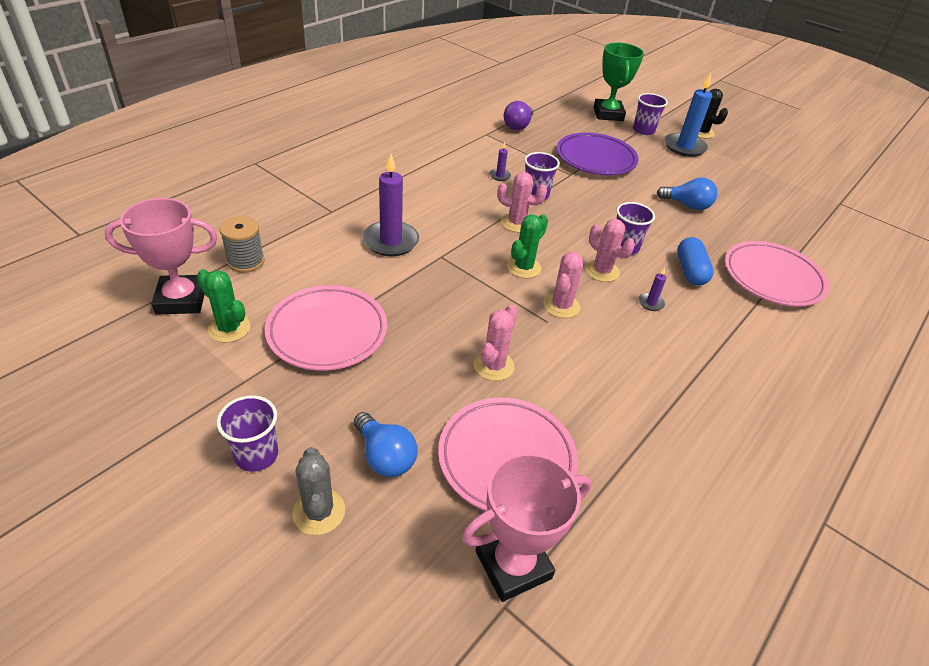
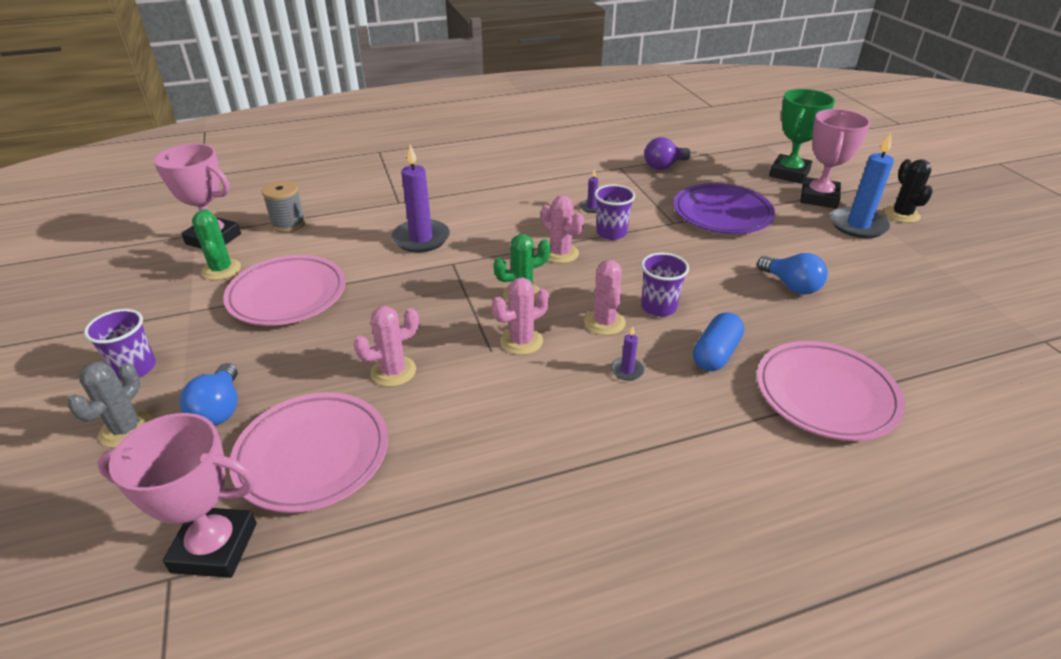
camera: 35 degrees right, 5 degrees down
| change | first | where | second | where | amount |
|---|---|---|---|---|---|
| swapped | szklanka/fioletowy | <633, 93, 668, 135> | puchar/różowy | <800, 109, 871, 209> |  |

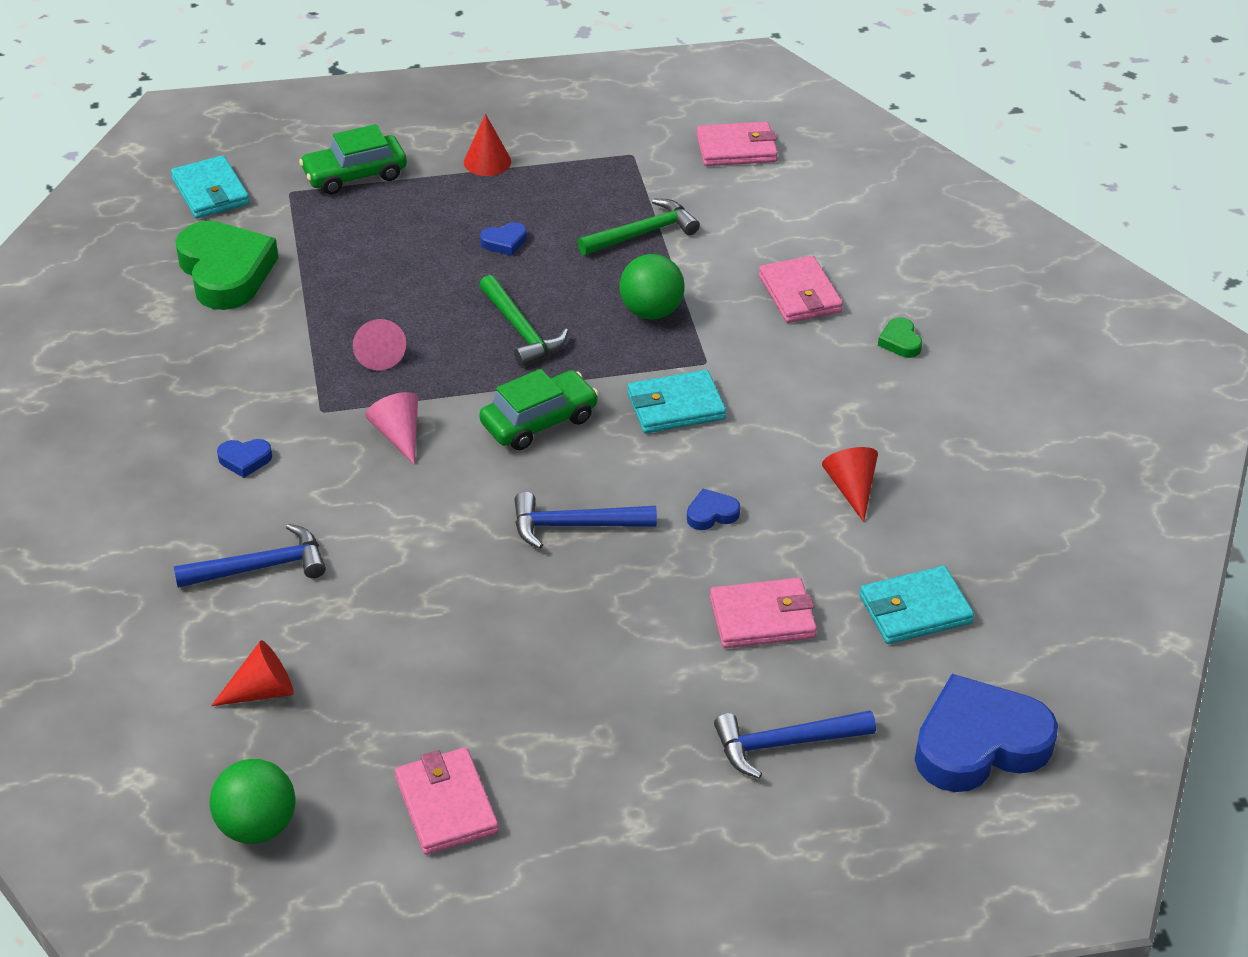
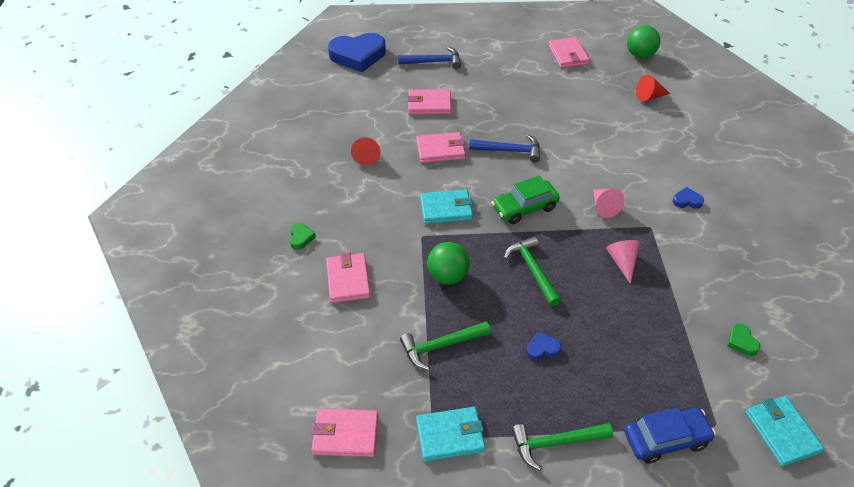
camera: 170 degrees left, 5 degrees up
| change | first | where | second | where | amount |
|---|---|---|---|---|---|
| gone | młotek/niebieski | <174, 524, 326, 588> |  |  |  |
| shifted | portfel/turkusowy | <860, 566, 974, 644> |  | <416, 407, 485, 462> |  |
| swapped | stożek/czerwony | <464, 114, 511, 176> | młotek/zielony | <511, 423, 613, 470> |  |
| swapped | serce/niebieski | <687, 489, 740, 530> | portfel/różowy | <416, 132, 466, 163> |  |
| repainted | samochód/zielony | <299, 124, 407, 195> | samochód/niebieski | <624, 407, 716, 464> |  |
| scaled | serce/zielony | <175, 221, 278, 310> |  | <727, 324, 760, 356> | x0.42 |

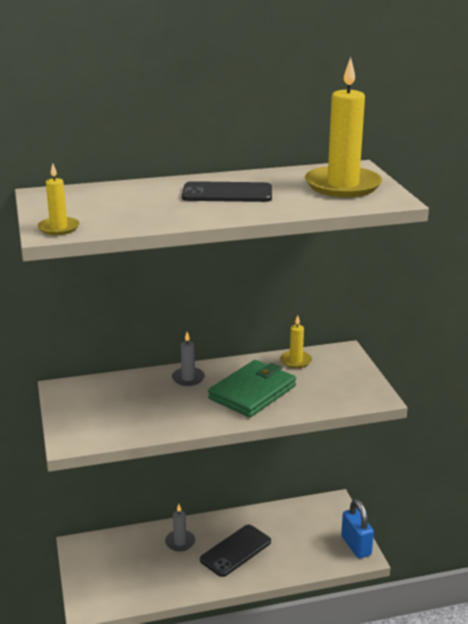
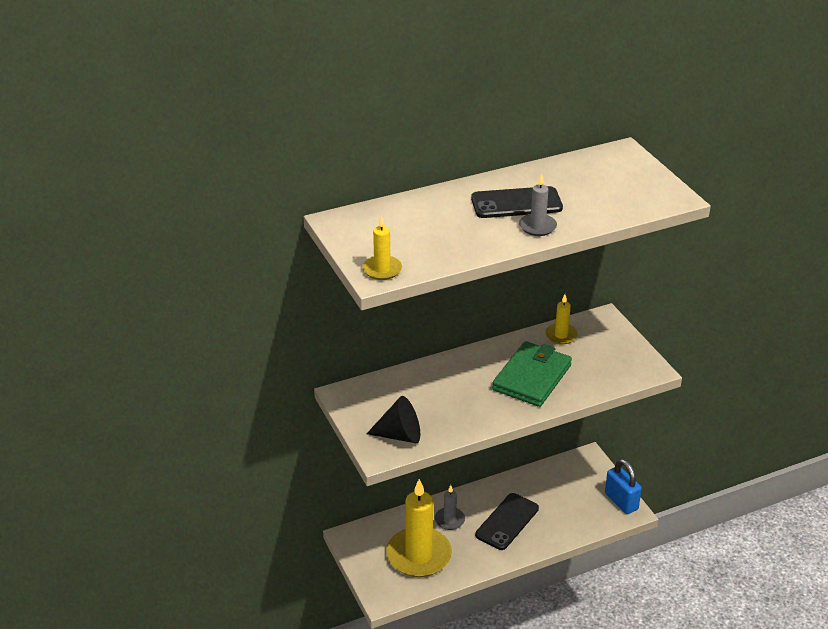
camera: 10 degrees left, 10 degrees up
| change | first | where | second | where | amount |
|---|---|---|---|---|---|
| new |  |  | stożek/czarny | <367, 396, 420, 443> |  |
| shifted | świeca/szary | <172, 332, 205, 386> |  | <519, 174, 557, 236> |  |
| shifted | świeca/żółty | <305, 57, 382, 197> |  | <386, 479, 452, 577> |  |

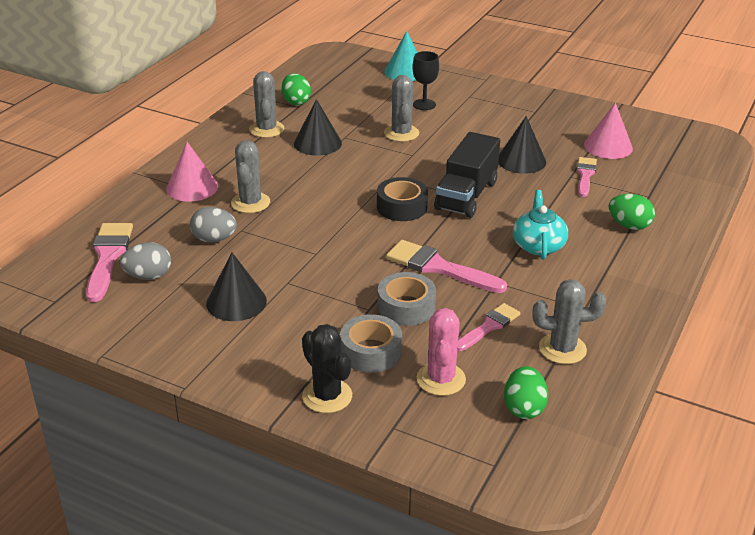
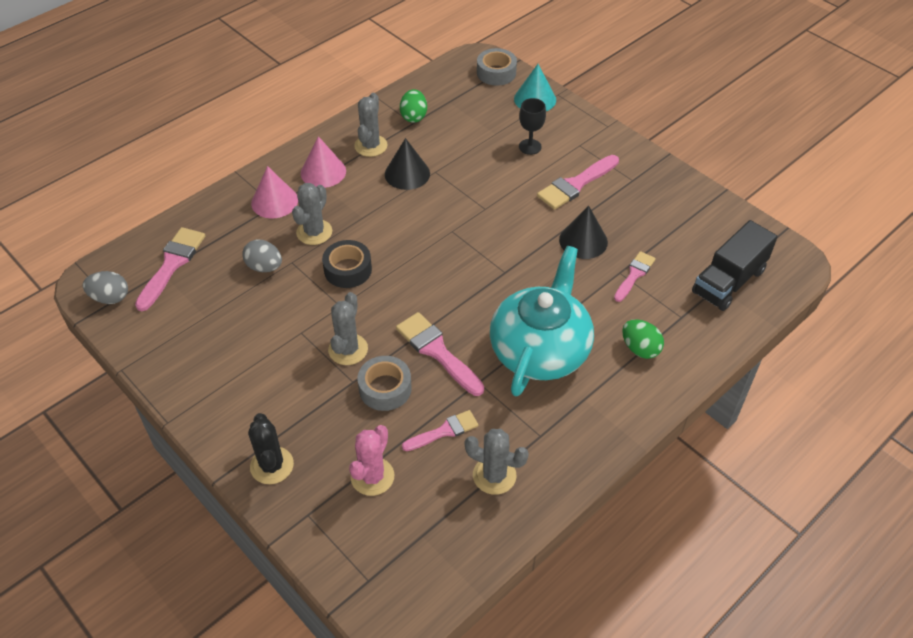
camera: 20 degrees right, 15 degrees up
| change | first | where | second | where | amount |
|---|---|---|---|---|---|
| gone | stożek/czarny | <206, 253, 267, 321> |  |  |  |
| gone | jajko/zielony | <504, 366, 548, 419> |  |  |  |
| new |  |  | pędzel/różowy | <537, 155, 619, 210> |  |
| shifted | jajko/szary | <120, 242, 171, 280> |  | <83, 271, 128, 304> |  |
| shifted | taśma klejąca/szary | <340, 314, 402, 373> |  | <477, 48, 517, 86> |  |
| shifted | taśma klejąca/czarny | <377, 177, 428, 221> |  | <322, 240, 372, 288> |  |
| shifted | kaktus/szary | <384, 75, 419, 142> |  | <328, 292, 368, 365> |  |
| shifted | ciężarówka/czarny | <434, 132, 500, 218> |  | <692, 220, 778, 311> |  |
| shifted | stożek/różowy | <584, 103, 633, 159> |  | <301, 136, 346, 188> |  |
| scaled | imbryk/turkusowy | <513, 190, 568, 260> |  | <490, 246, 594, 396> | x1.94 |

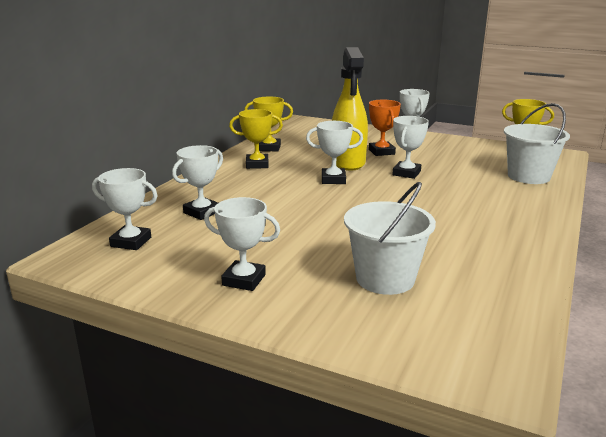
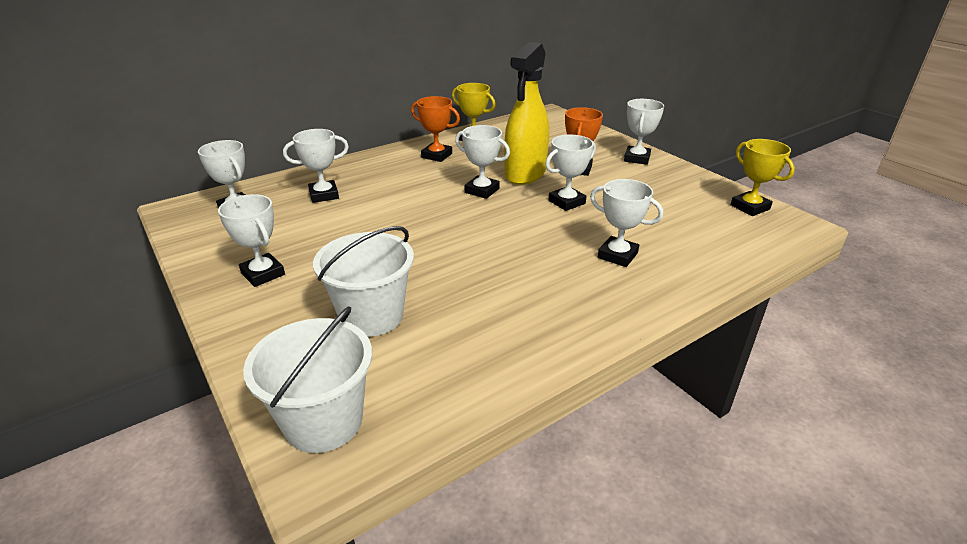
camera: 30 degrees right, 10 degrees up
| change | first | where | second | where | amount |
|---|---|---|---|---|---|
| new |  |  | puchar/biały | <590, 179, 663, 267> |  |
| shifted | wiadro/biały | <504, 103, 570, 184> |  | <243, 306, 372, 453> |  |
| repainted | puchar/żółty | <229, 109, 283, 169> | puchar/pomarańczowy | <411, 96, 460, 162> |  |

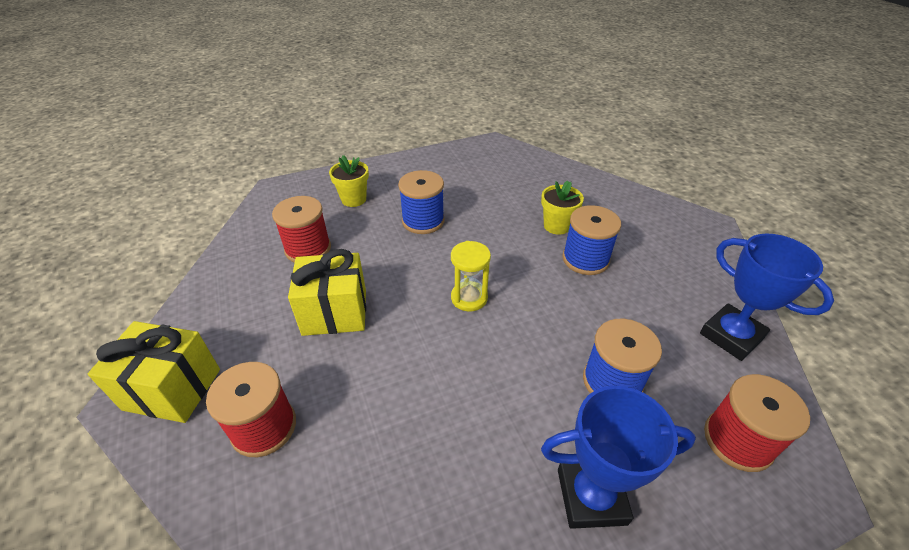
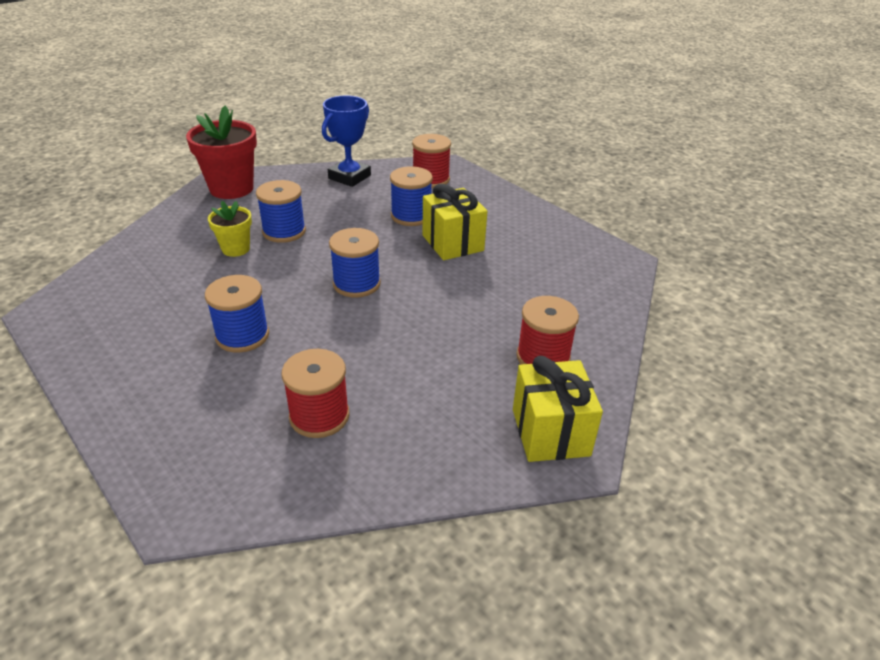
camera: 110 degrees left, 5 degrees down
| change | first | where | second | where | amount |
|---|---|---|---|---|---|
| gone | doniczka/żółty | <329, 155, 369, 207> |  |  |  |
| gone | puchar/niebieski | <541, 386, 696, 529> |  |  |  |
| new |  |  | doniczka/czerwony | <186, 106, 257, 199> |  |
| shifted | prezent/żółty | <288, 249, 366, 336> |  | <422, 184, 487, 260> |  |
| swapped | klepsydra/żółty | <451, 241, 491, 311> | szpulka/niebieski | <329, 228, 381, 298> |  |

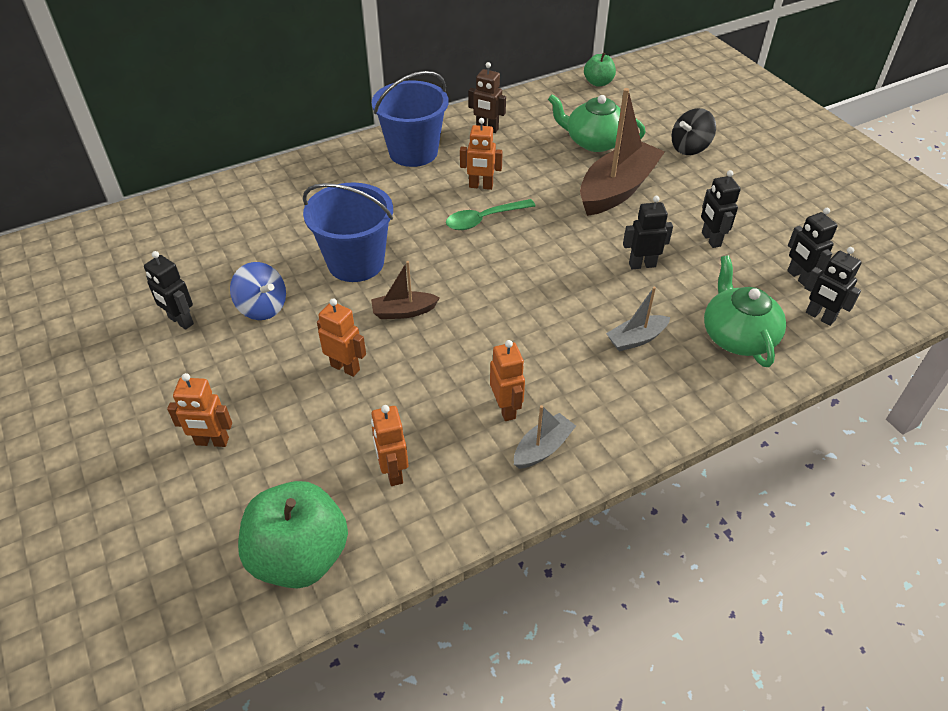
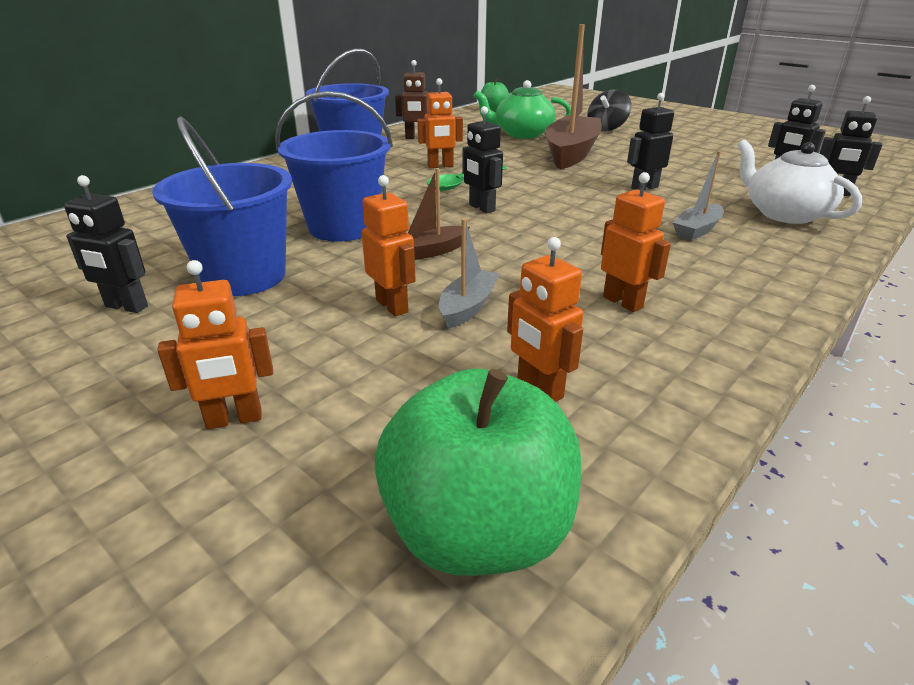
camera: 20 degrees left, 15 degrees down
| change | first | where | second | where | amount |
|---|---|---|---|---|---|
| shifted | łódka/szary | <514, 405, 576, 469> |  | <439, 219, 499, 329> |  |
| shifted | robot/czarny | <701, 170, 741, 248> |  | <462, 106, 503, 213> |  |
| swapped | bączek/niebieski | <230, 262, 286, 320> | wiadro/niebieski | <152, 116, 292, 296> |  |
| repainted | imbryk/zielony | <704, 255, 786, 367> | imbryk/biały | <737, 140, 862, 224> |  |
| rotated | robot/pomarańczowy | <317, 298, 366, 377> |  | <362, 175, 416, 317> | 45 degrees clockwise |

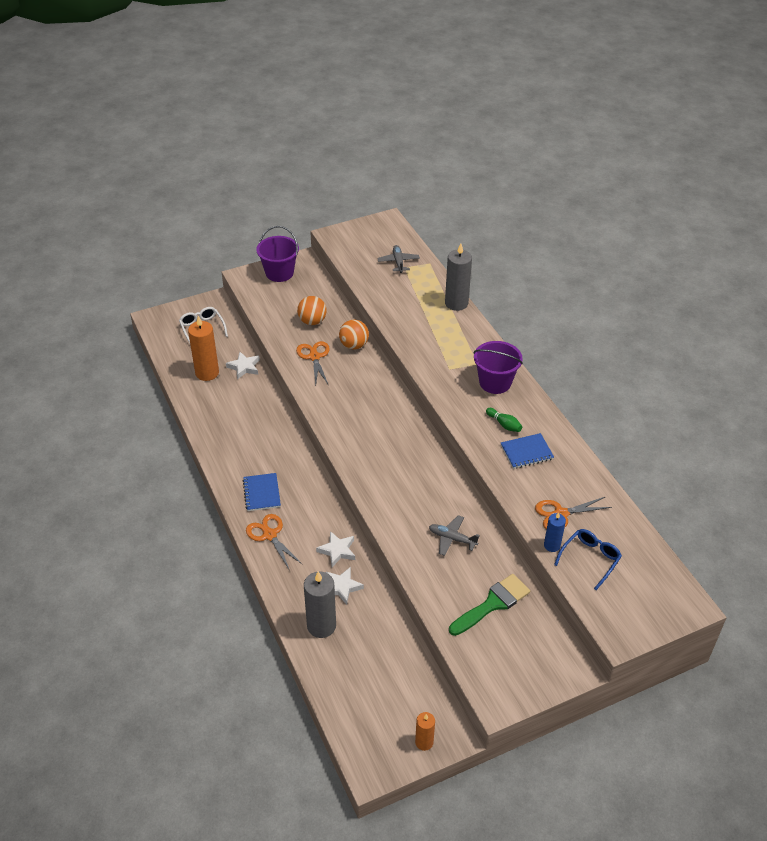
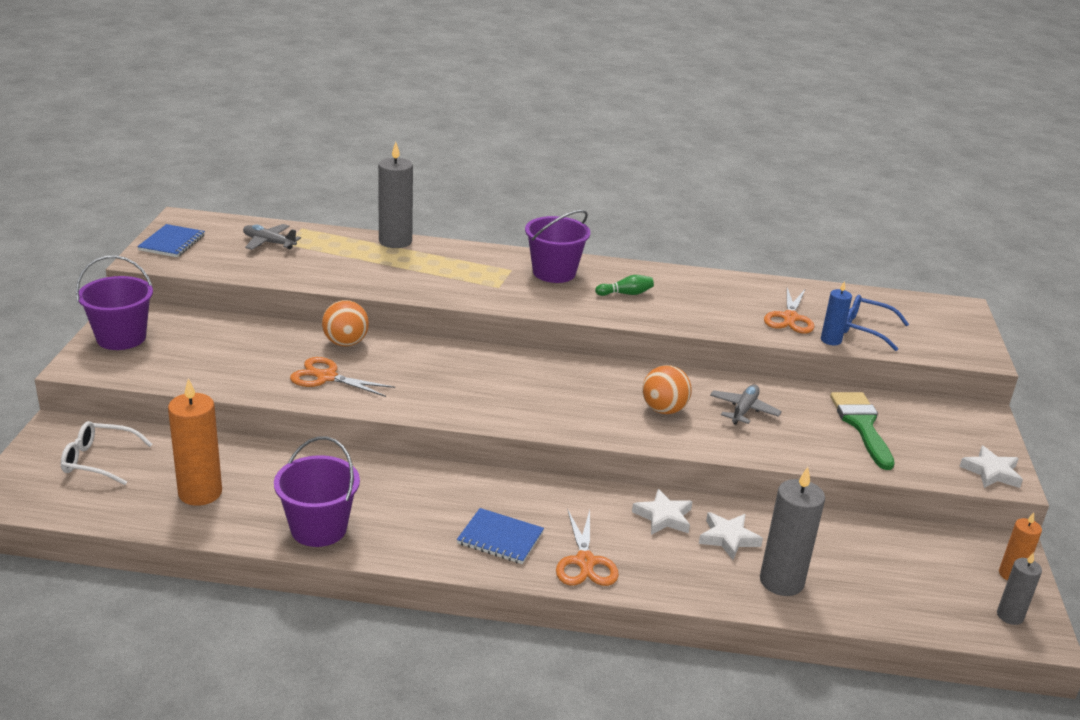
camera: 60 degrees left, 15 degrees down
| change | first | where | second | where | amount |
|---|---|---|---|---|---|
| new |  |  | wiadro/fioletowy | <274, 437, 360, 547> |  |
| new |  |  | świeca/szary | <997, 552, 1042, 625> |  |
| shifted | gwiazda/biały | <226, 352, 260, 379> |  | <959, 446, 1023, 488> |  |
| shifted | piłka/pomarańczowy | <297, 296, 327, 325> |  | <642, 365, 692, 414> |  |
| shifted | zeszyt/niebieski | <501, 433, 554, 469> |  | <137, 224, 205, 257> |  |
| rotated | nożyczki/pomarańczowy | <246, 514, 303, 571> |  | <556, 510, 619, 586> | 90 degrees counterclockwise |
| rotated | samolot/szary | <429, 515, 480, 556> |  | <710, 385, 782, 425> | 150 degrees clockwise |
| rotated | okulary/niebieski | <554, 529, 622, 590> |  | <844, 295, 909, 351> | 45 degrees counterclockwise |

